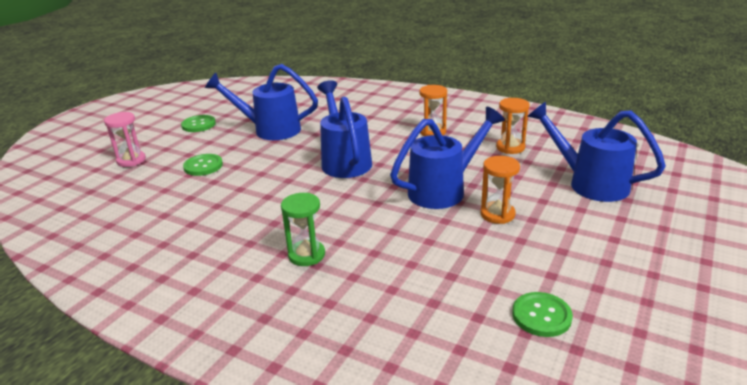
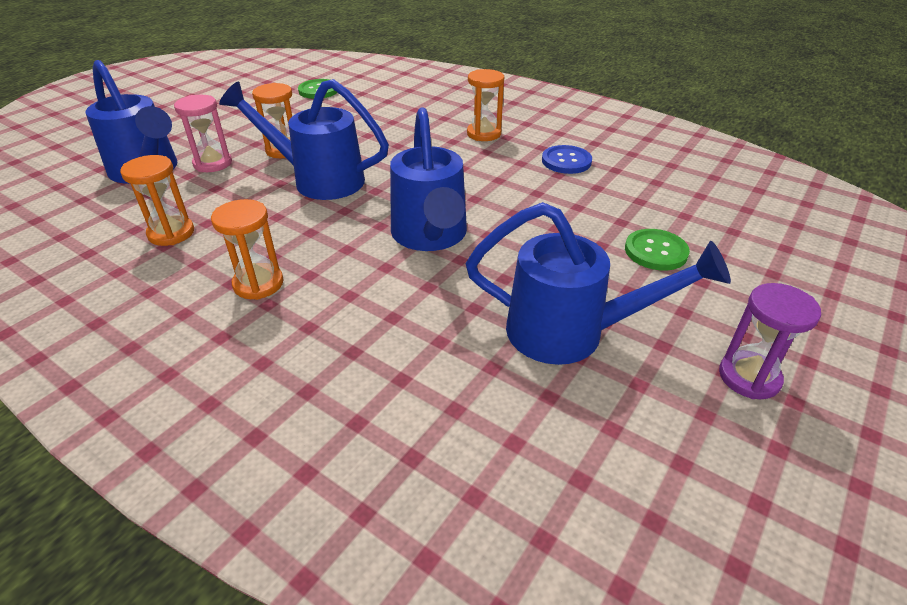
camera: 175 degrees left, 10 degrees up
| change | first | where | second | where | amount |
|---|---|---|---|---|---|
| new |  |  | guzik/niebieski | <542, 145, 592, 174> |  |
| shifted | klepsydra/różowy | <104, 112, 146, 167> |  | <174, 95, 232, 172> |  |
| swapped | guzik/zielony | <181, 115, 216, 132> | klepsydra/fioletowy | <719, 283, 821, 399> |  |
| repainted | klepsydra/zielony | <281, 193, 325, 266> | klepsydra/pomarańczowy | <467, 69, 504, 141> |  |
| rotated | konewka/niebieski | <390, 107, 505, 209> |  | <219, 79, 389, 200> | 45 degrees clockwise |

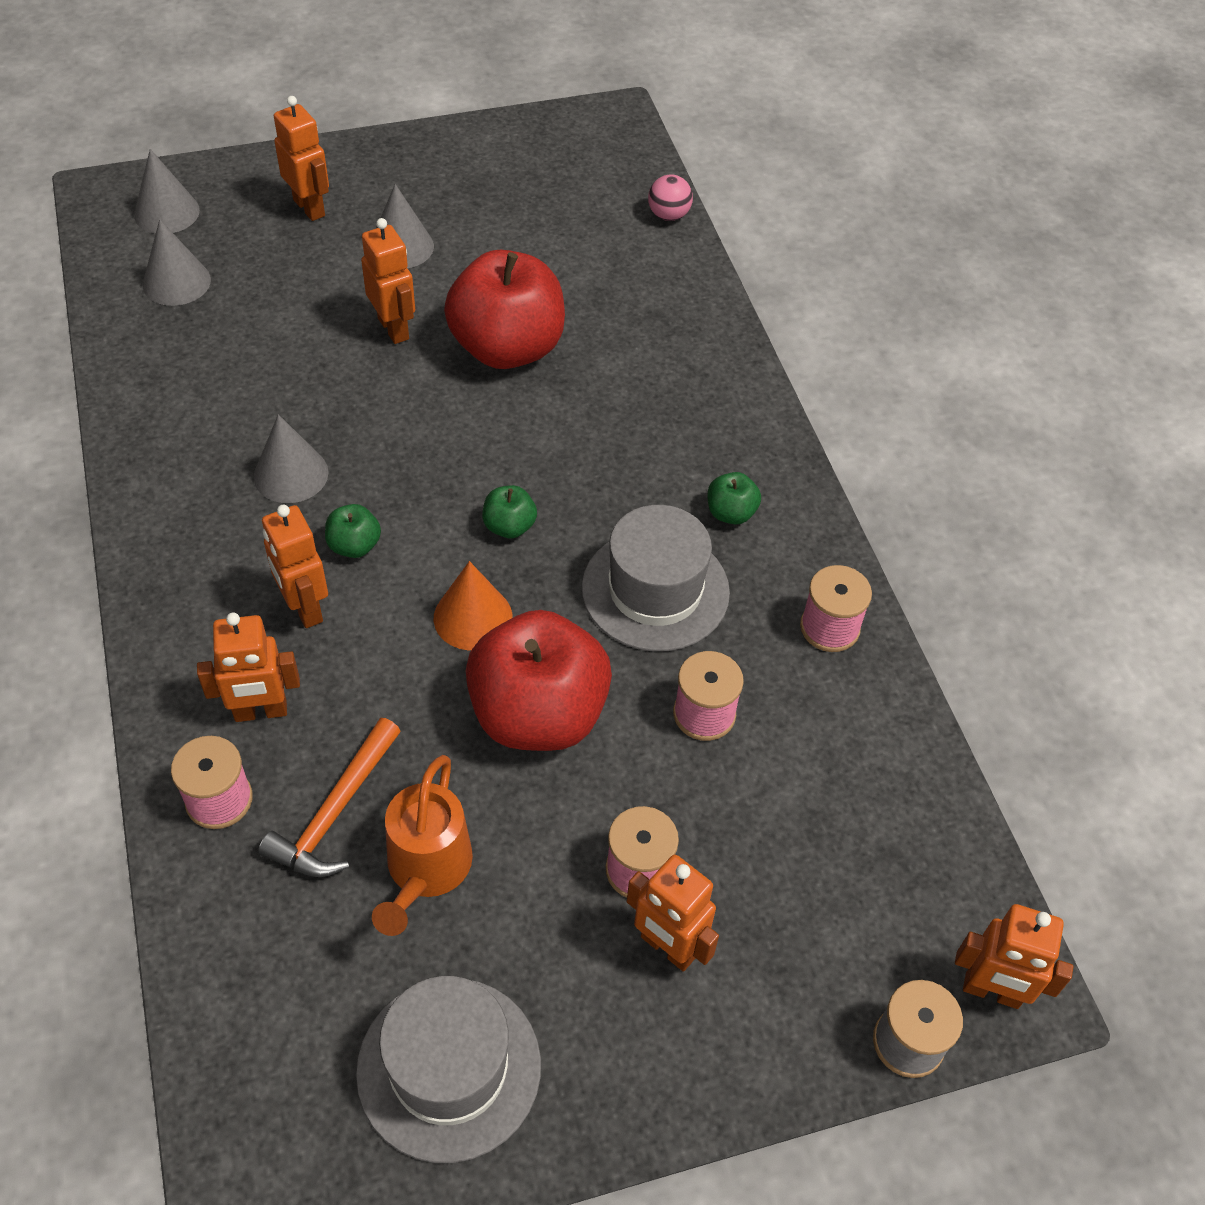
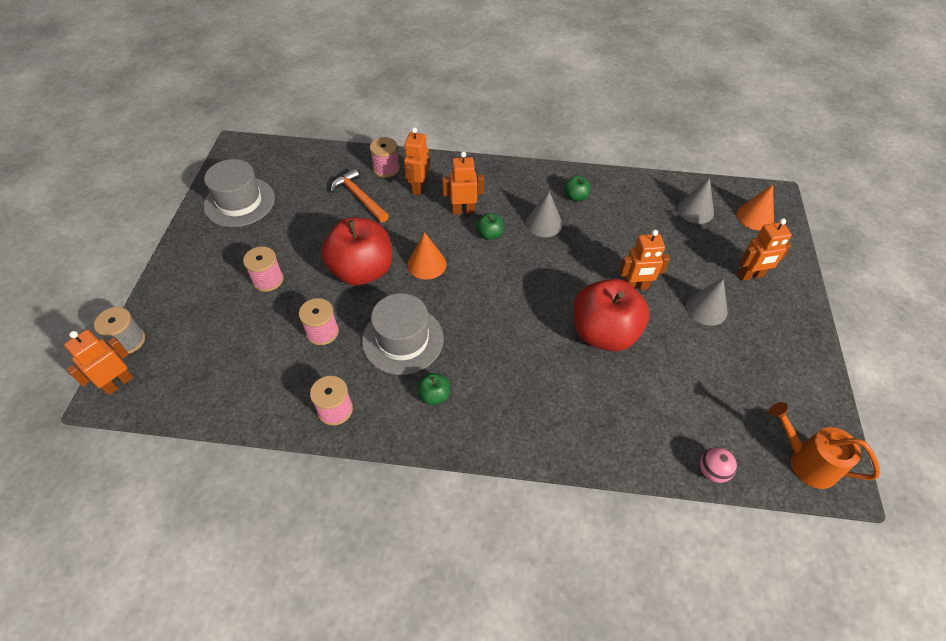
camera: 115 degrees right, 0 degrees up
| change | first | where | second | where | amount |
|---|---|---|---|---|---|
| gone | robot/pomarańczowy | <627, 855, 719, 971> |  |  |  |
| shifted | konewka/pomarańczowy | <372, 755, 473, 936> |  | <769, 402, 880, 489> |  |
| shifted | jabłko/zielony | <482, 485, 537, 538> |  | <564, 175, 590, 201> |  |
| repainted | stożek/szary | <134, 149, 200, 234> | stożek/pomarańczowy | <737, 184, 774, 230> |  |

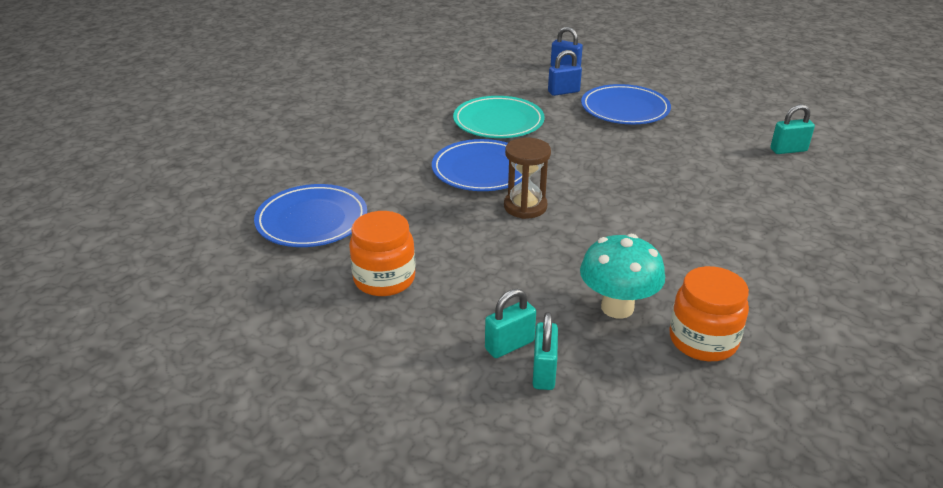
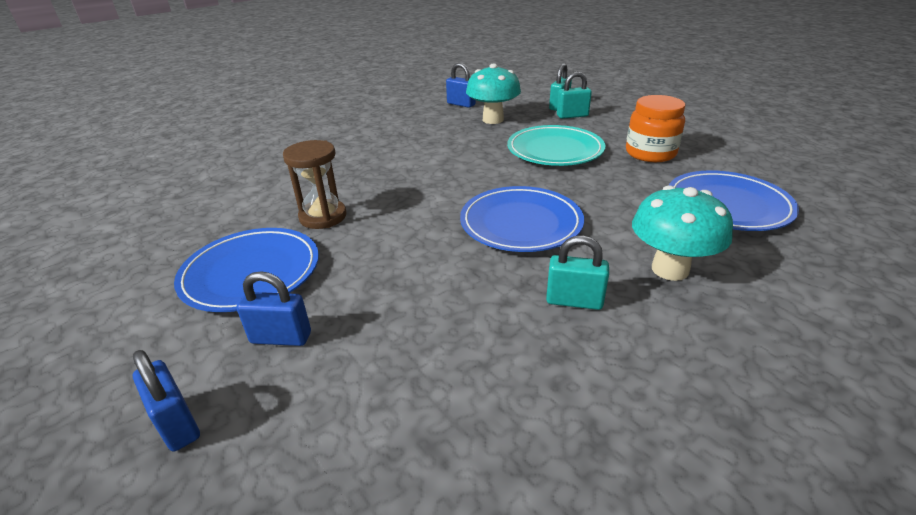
camera: 155 degrees left, 0 degrees up
| change | first | where | second | where | amount |
|---|---|---|---|---|---|
| new |  |  | grzyb/turkusowy | <632, 186, 733, 281> |  |
| shifted | talerz/turkusowy | <453, 96, 545, 138> |  | <507, 125, 605, 166> |  |
| shifted | klepsydra/brązowy | <504, 138, 551, 219> |  | <283, 140, 347, 229> |  |
| shifted | kłódka/turkusowy | <770, 104, 815, 154> |  | <546, 236, 609, 310> |  |
| swapped | słoik/pomarańczowy | <670, 266, 749, 361> | kłódka/niebieski | <446, 63, 476, 108> |  |

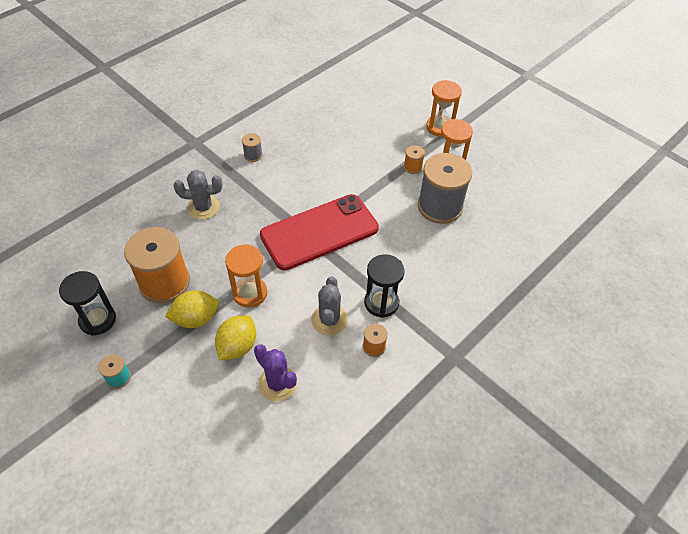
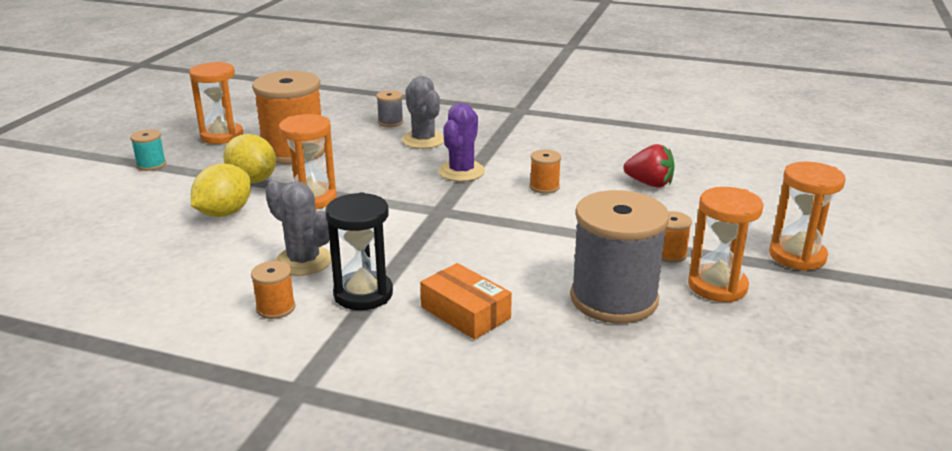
camera: 65 degrees right, 25 degrees down
| change | first | where | second | where | amount |
|---|---|---|---|---|---|
| gone | telefon/czerwony | <260, 194, 379, 271> |  |  |  |
| new |  |  | pudełko/pomarańczowy | <420, 263, 512, 340> |  |
| new |  |  | szpulka/pomarańczowy | <530, 150, 561, 194> |  |
| new |  |  | truskawka/czerwony | <623, 144, 675, 187> |  |
| shifted | szpulka/szary | <242, 133, 263, 162> |  | <376, 90, 404, 127> |  |
| shifted | kaktus/fioletowy | <254, 344, 297, 401> |  | <438, 103, 485, 181> |  |
| repainted | klepsydra/czarny | <59, 271, 116, 336> | klepsydra/pomarańczowy | <189, 62, 243, 144> |  |
| rotated | cytryna/żółty | <215, 315, 256, 360> |  | <191, 163, 251, 217> | 60 degrees counterclockwise |
| rotated | kaktus/szary | <311, 276, 348, 335> |  | <265, 180, 331, 276> | 60 degrees clockwise |

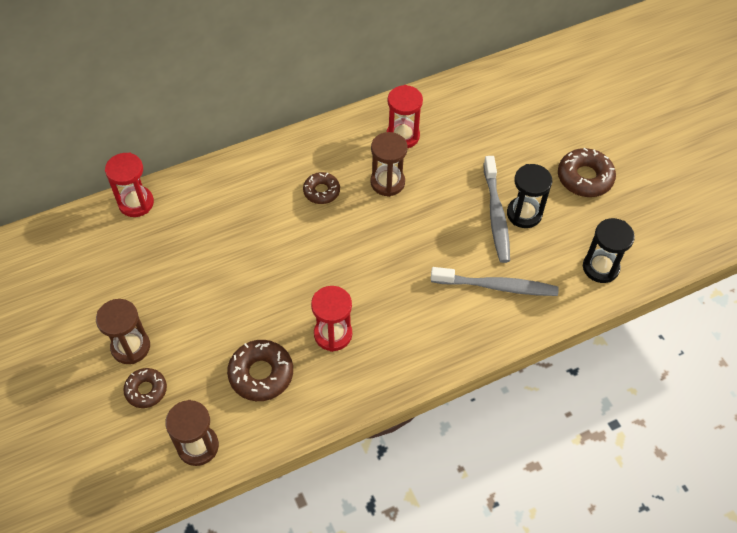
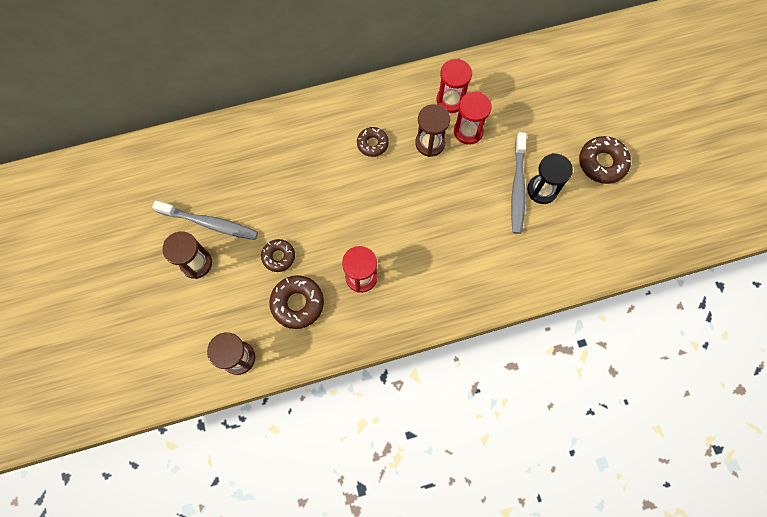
camera: 10 degrees right, 15 degrees up
| change | first | where | second | where | amount |
|---|---|---|---|---|---|
| gone | klepsydra/czarny | <583, 218, 635, 283> |  |  |  |
| shifted | klepsydra/czerwony | <105, 152, 154, 217> |  | <454, 92, 492, 144> |  |
| shifted | donut/brązowy | <123, 368, 167, 408> |  | <261, 239, 295, 272> |  |
| shifted | szczoteczka do zębów/szary | <431, 267, 559, 296> |  | <152, 201, 258, 240> |  |

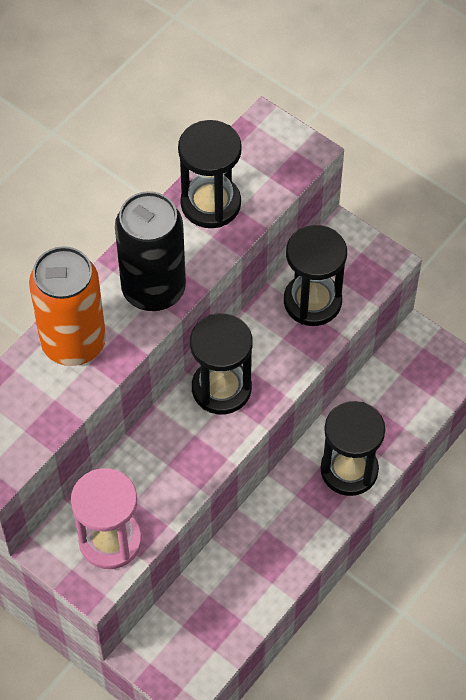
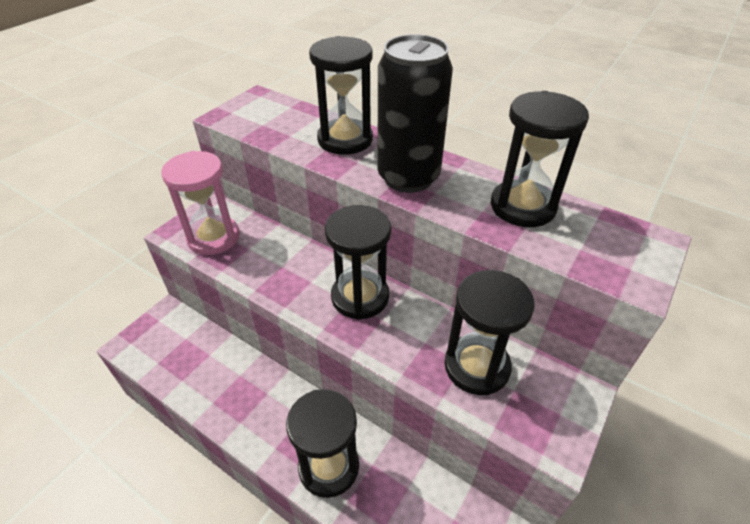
camera: 85 degrees right, 15 degrees down
| change | first | where | second | where | amount |
|---|---|---|---|---|---|
| swapped | puszka/pomarańczowy | <29, 246, 106, 366> | klepsydra/czarny | <309, 36, 373, 155> |  |

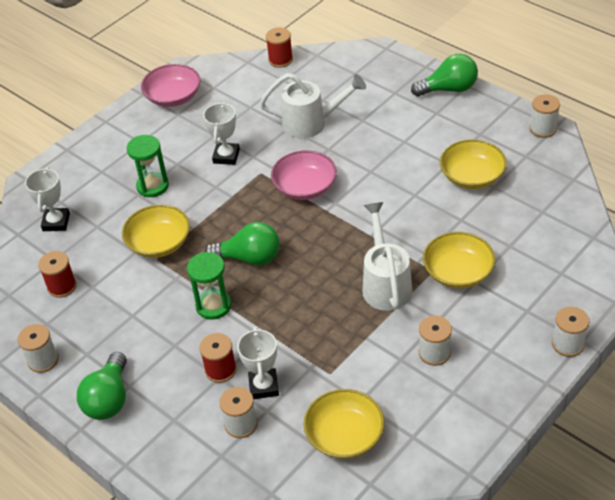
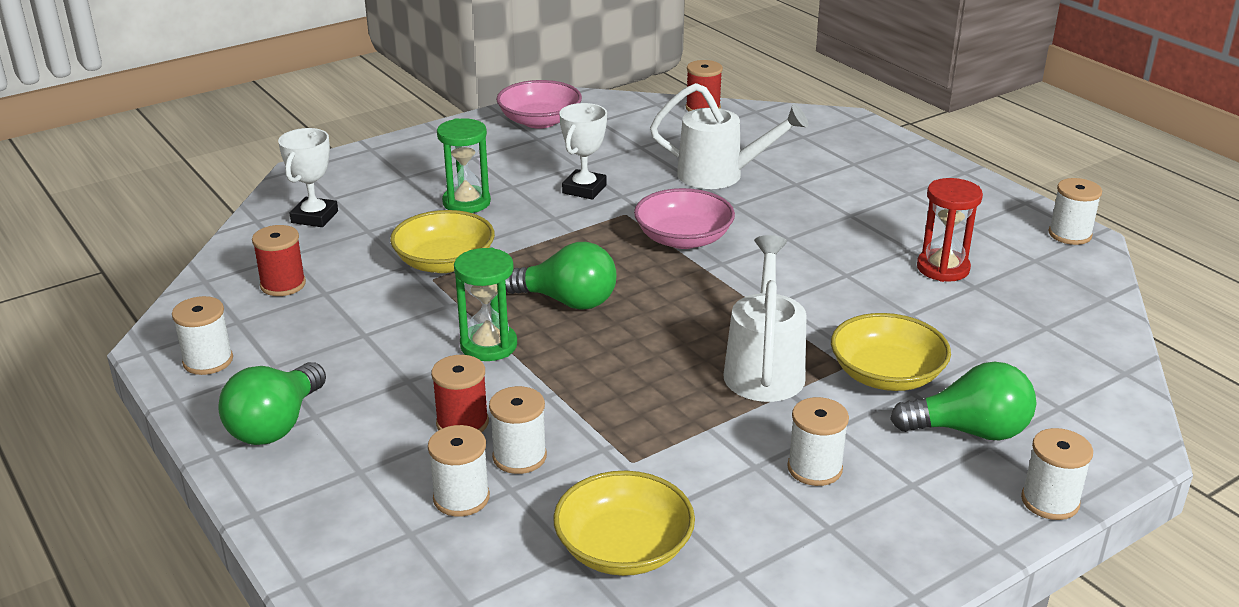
camera: 10 degrees right, 15 degrees down
| change | first | where | second | where | amount |
|---|---|---|---|---|---|
| shifted | żarówka/zielony | <411, 54, 478, 97> |  | <890, 361, 1036, 440> |  |
| swapped | puchar/biały | <237, 327, 279, 399> | szpulka/biały | <489, 386, 547, 474> |  |
| swapped | miska/żółty | <440, 139, 507, 189> | klepsydra/czerwony | <917, 178, 983, 282> |  |

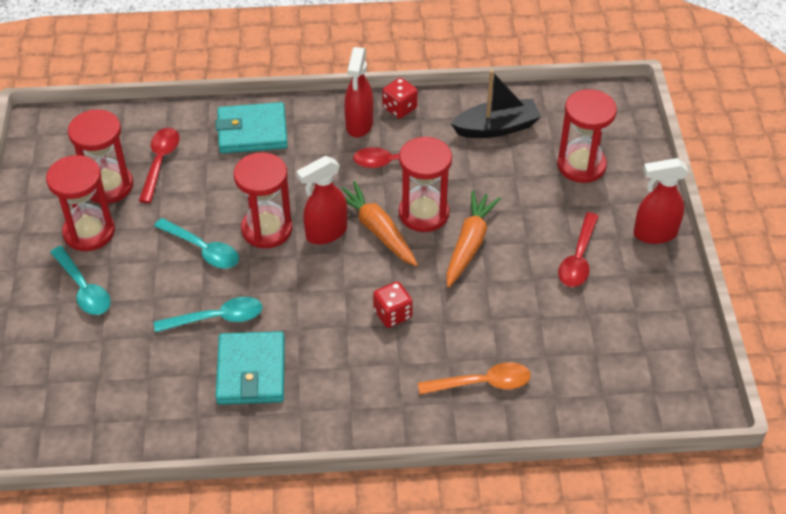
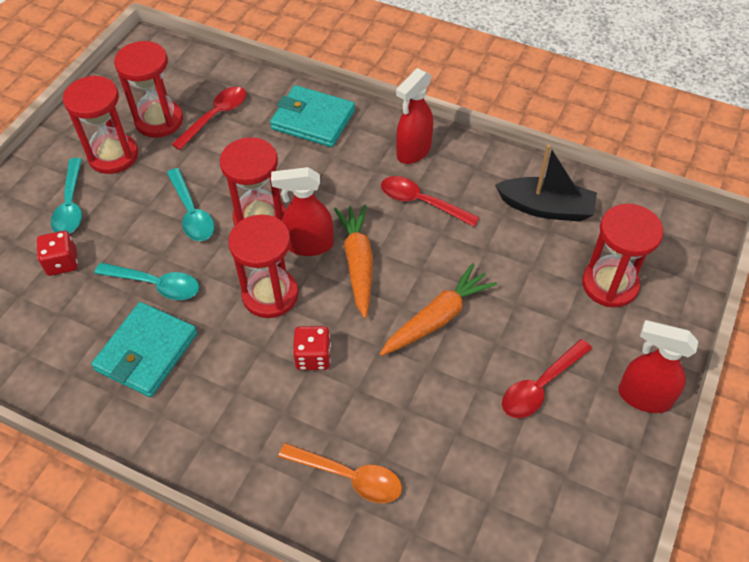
camera: 30 degrees right, 5 degrees up
| change | first | where | second | where | amount |
|---|---|---|---|---|---|
| shifted | kostka do gry/czerwony | <382, 78, 418, 119> |  | <37, 231, 78, 276> |  |
| shifted | klepsydra/czerwony | <399, 136, 452, 232> |  | <228, 215, 298, 318> |  |

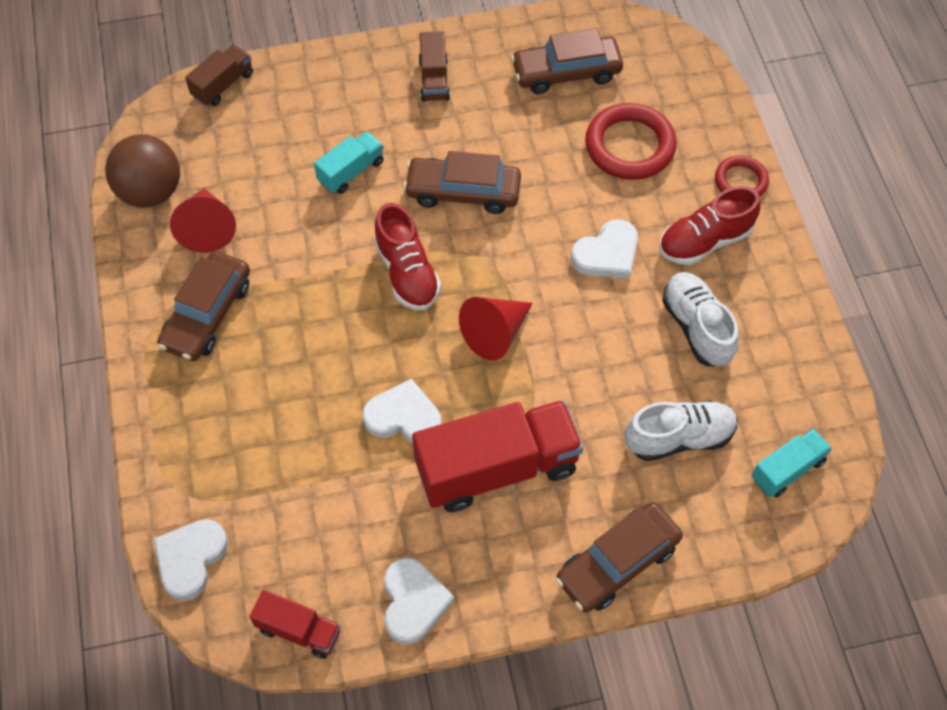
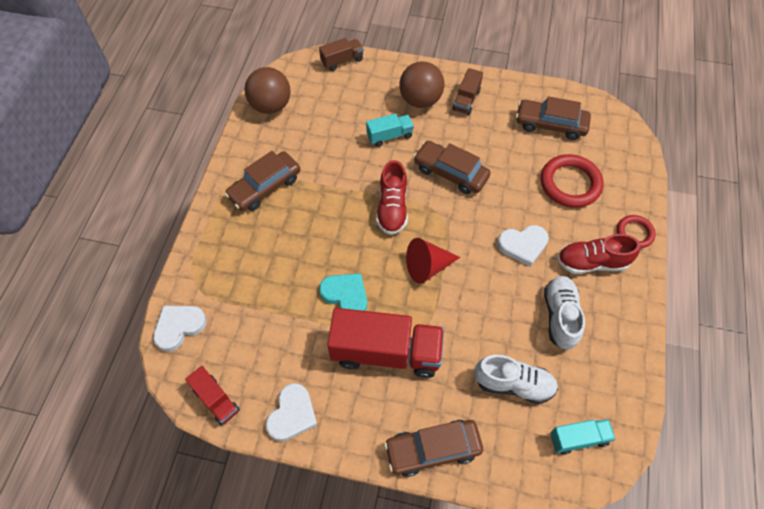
camera: 25 degrees right, 0 degrees up
| change | first | where | second | where | amount |
|---|---|---|---|---|---|
| gone | stożek/czerwony | <170, 188, 236, 253> |  |  |  |
| new |  |  | piłka/brązowy | <399, 61, 444, 108> |  |
| repainted | serce/biały | <363, 379, 441, 443> | serce/turkusowy | <319, 273, 367, 311> |  |

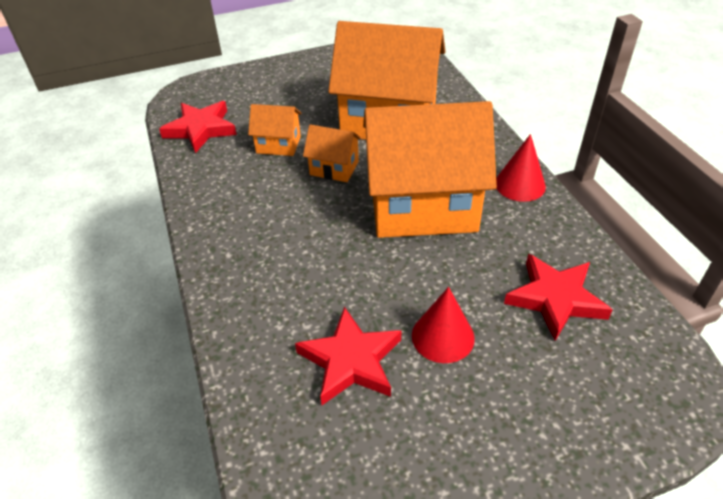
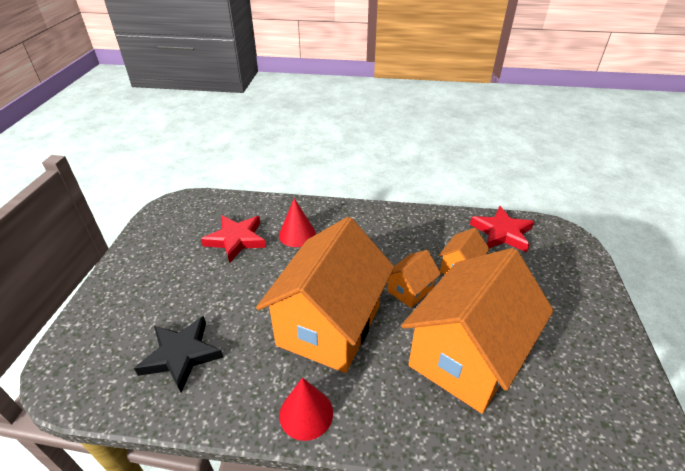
camera: 115 degrees right, 5 degrees down
| change | first | where | second | where | amount |
|---|---|---|---|---|---|
| shifted | stożek/czerwony | <412, 287, 475, 363> |  | <279, 198, 316, 247> |  |
| repainted | gwiazda/czerwony | <504, 254, 612, 341> | gwiazda/czarny | <134, 316, 223, 393> |  |

